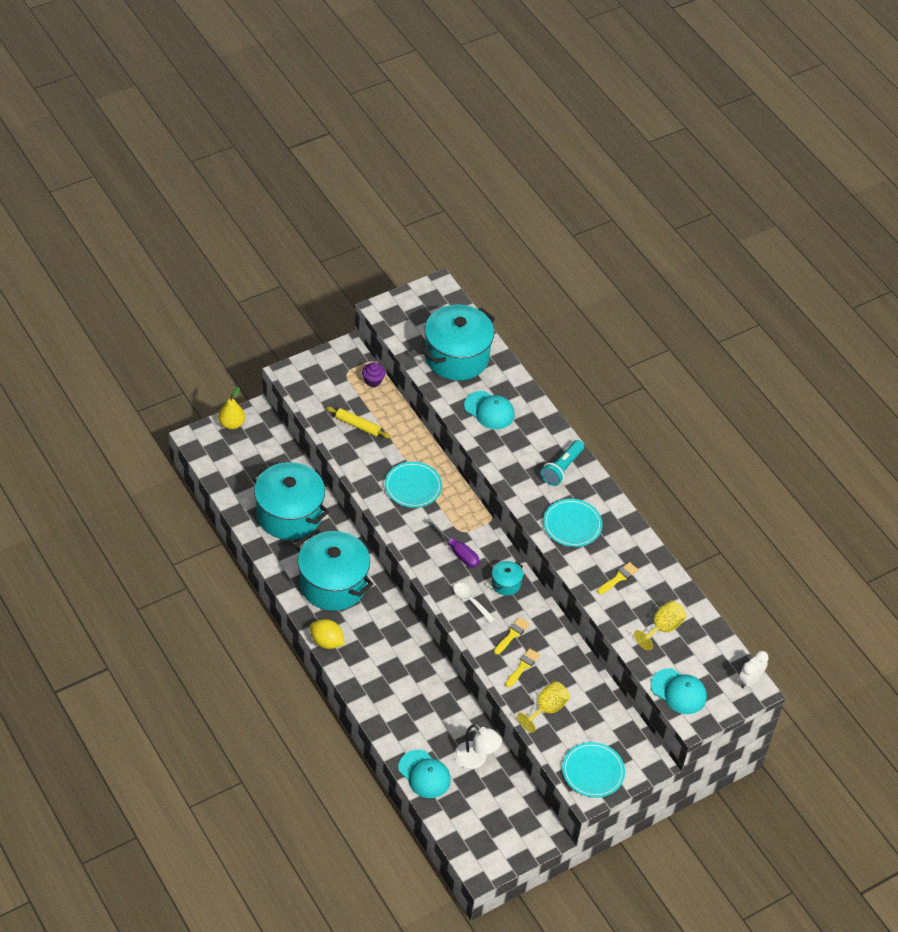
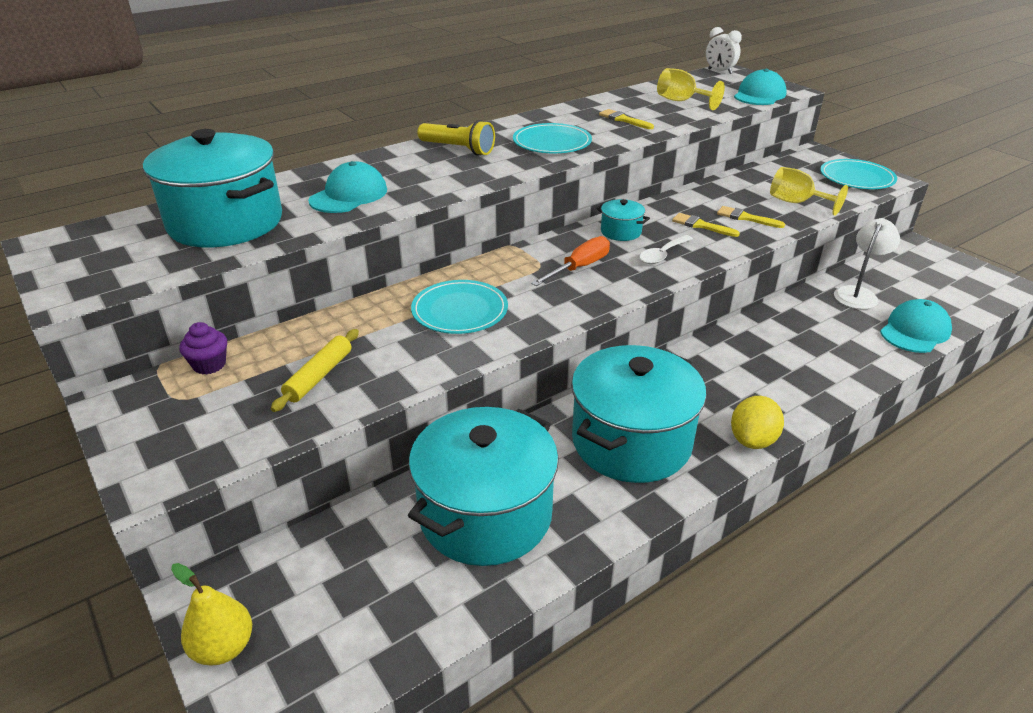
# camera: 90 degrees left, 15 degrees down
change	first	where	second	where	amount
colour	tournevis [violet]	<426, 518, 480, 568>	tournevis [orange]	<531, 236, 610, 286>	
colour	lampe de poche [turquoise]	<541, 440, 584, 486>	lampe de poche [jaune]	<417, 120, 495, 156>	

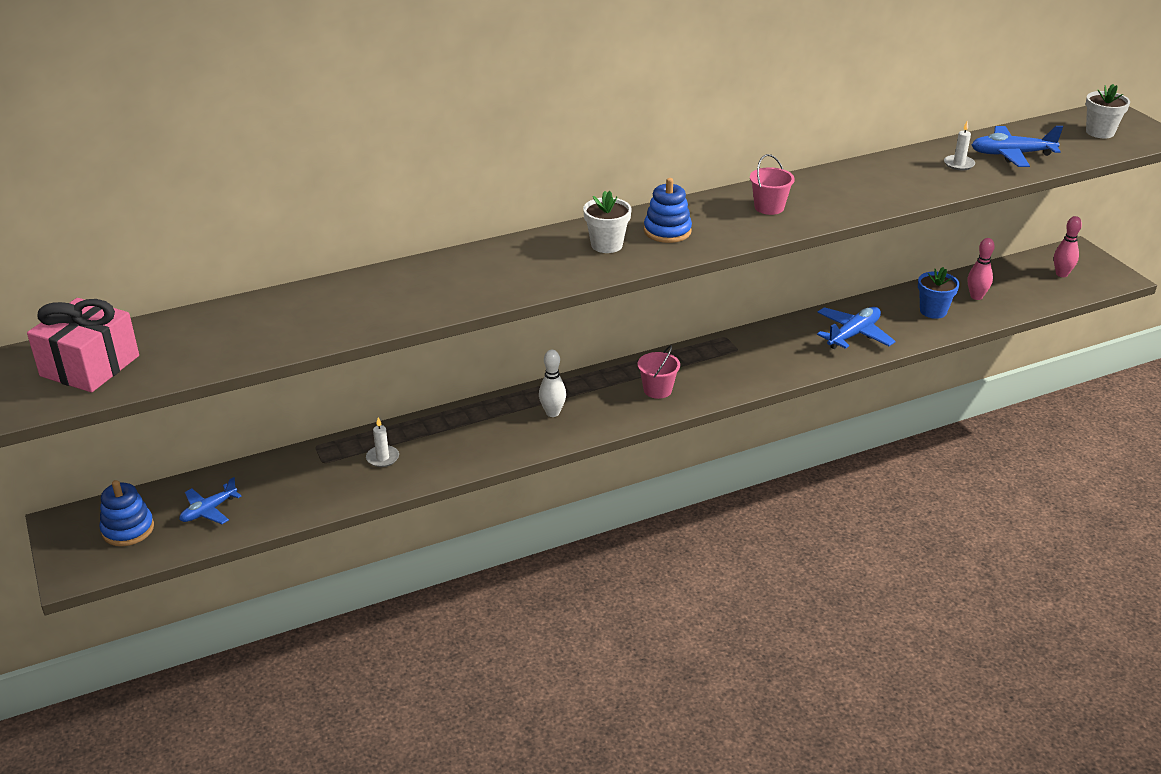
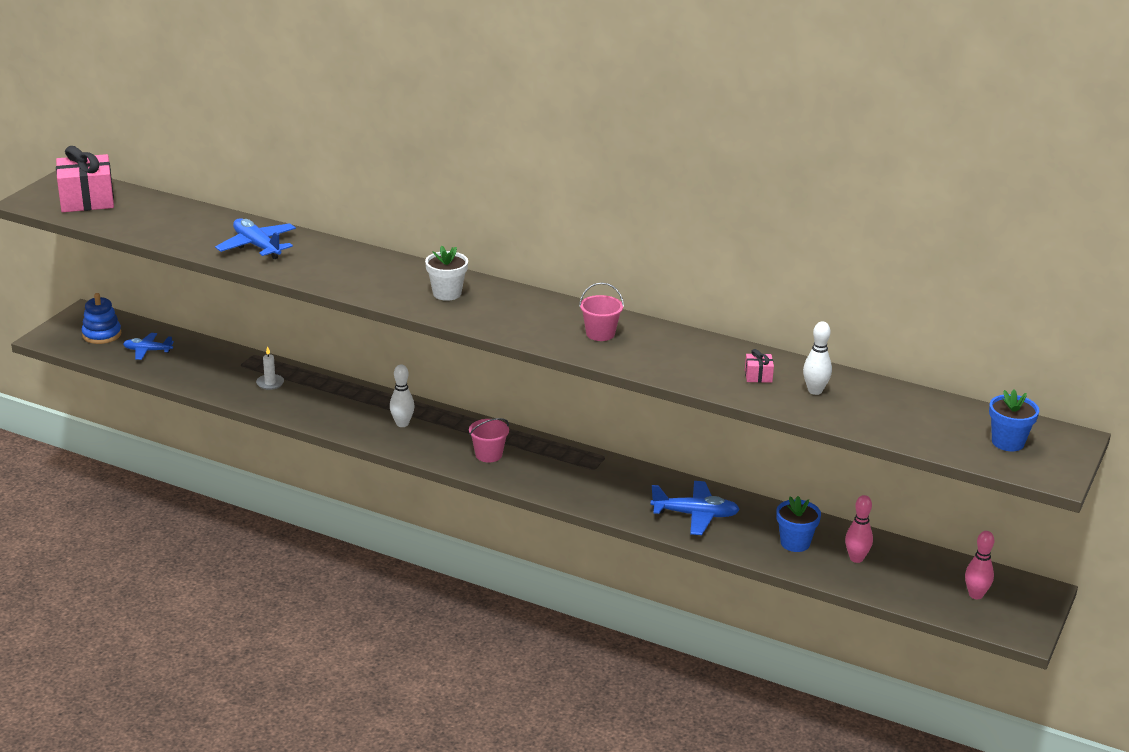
# camera: 50 degrees right, 5 degrees down
change	first	where	second	where	amount
missing	jouet à empiler [bleu]	<644, 178, 692, 243>			
appeared			cadeau [rose]	<745, 349, 774, 383>	
relocated	avion [bleu]	<972, 126, 1063, 167>		<215, 218, 296, 259>	
exchanged	bougie [blanc]	<944, 121, 975, 170>	quille [blanc]	<803, 321, 832, 395>	
colour	pot de fleurs [blanc]	<1086, 84, 1130, 138>	pot de fleurs [bleu]	<989, 389, 1039, 451>	

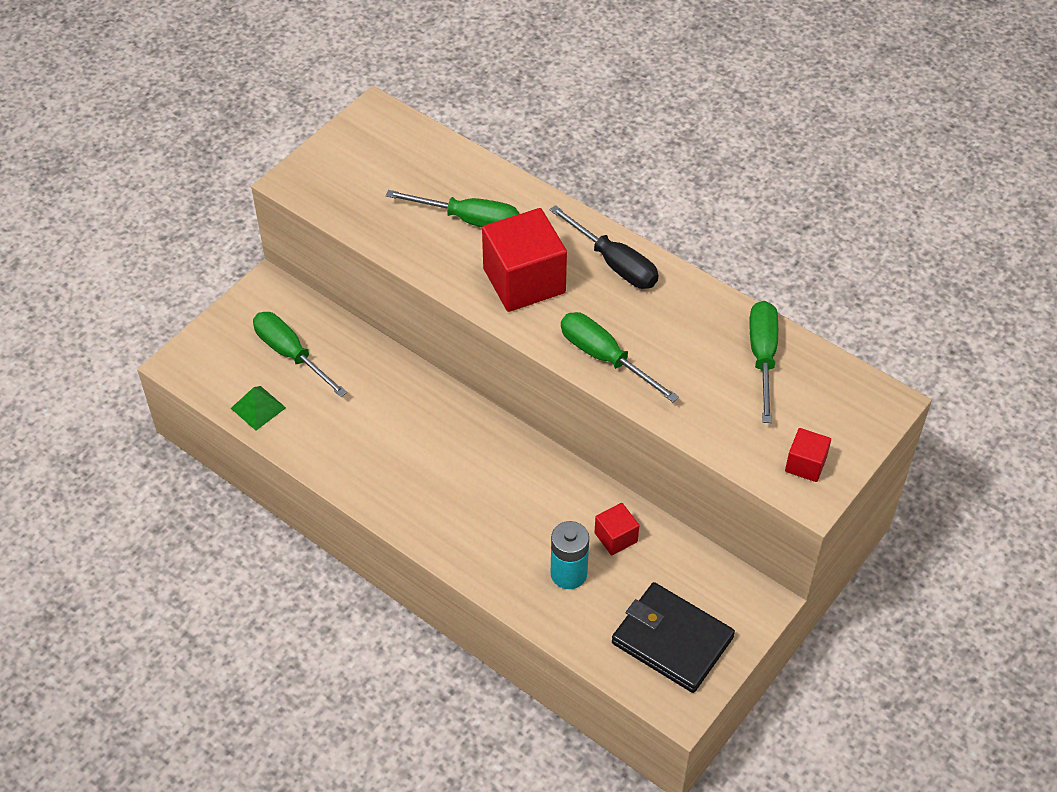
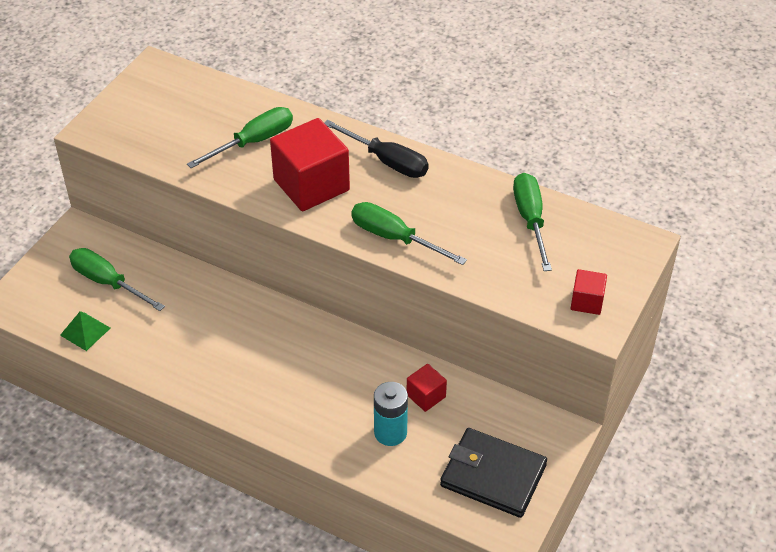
# camera: 10 degrees left, 5 degrees down
change	first	where	second	where	amount
spun	tournevis [vert]	<386, 190, 520, 227>		<187, 107, 293, 168>	45 degrees counterclockwise

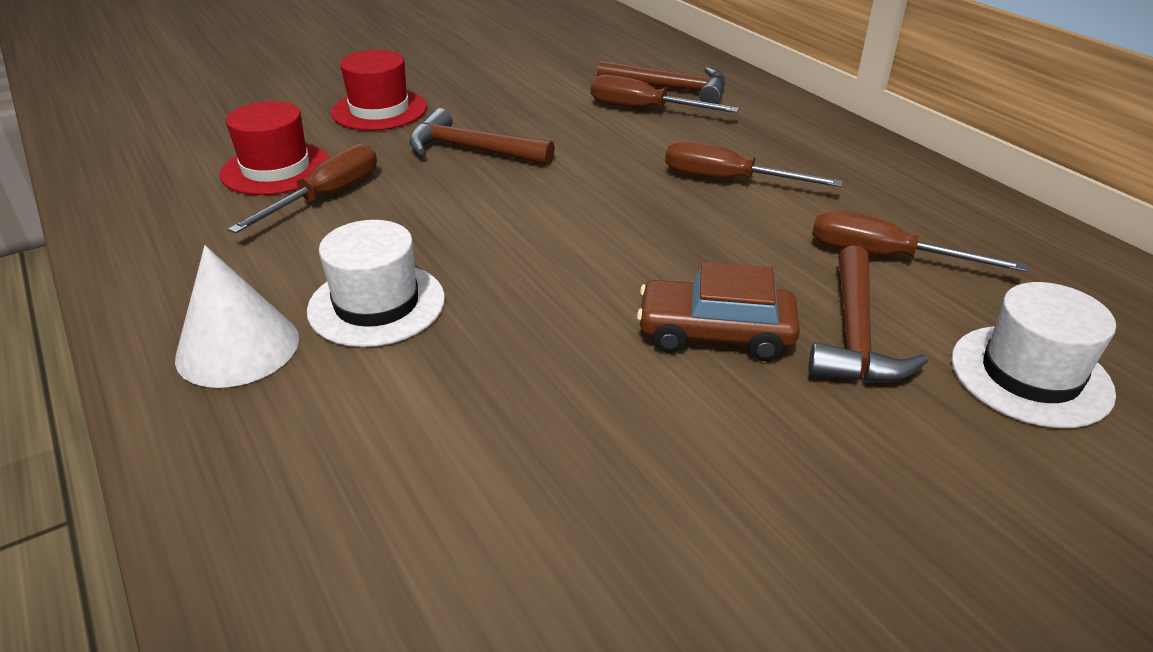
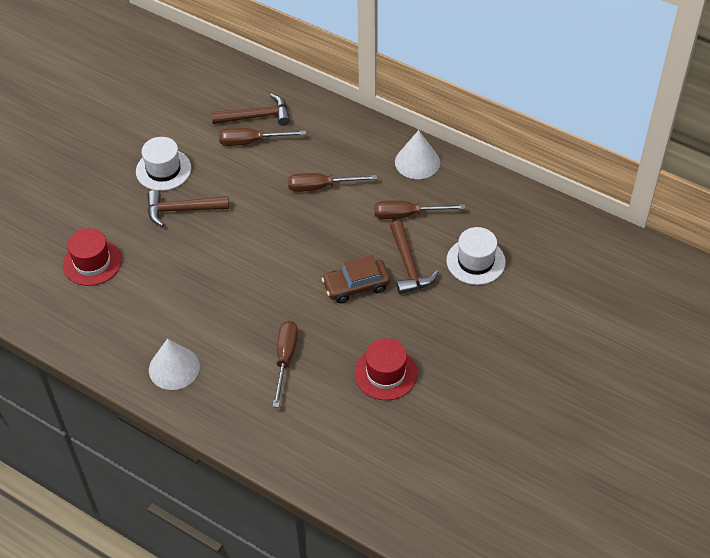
# camera: 25 degrees left, 15 degrees up
change	first	where	second	where	amount
appeared			cône [blanc]	<395, 130, 440, 179>	
relocated	tournevis [marron]	<228, 144, 377, 233>		<273, 321, 298, 407>	
relocated	chapeau [blanc]	<307, 220, 445, 347>		<136, 137, 191, 191>	
relocated	chapeau [rouge]	<331, 50, 427, 130>		<355, 338, 417, 400>	

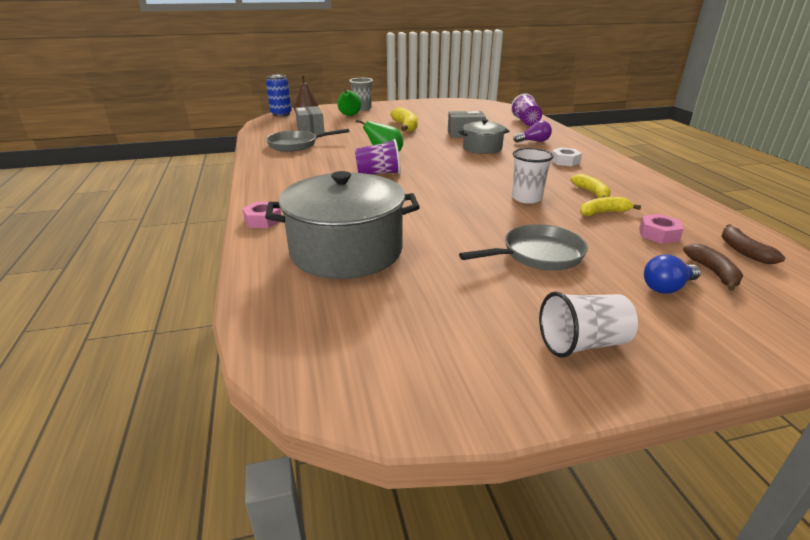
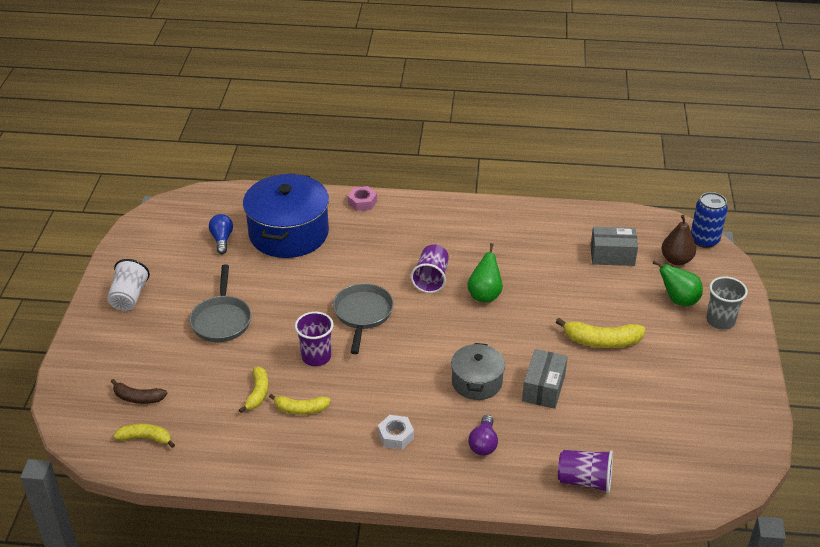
# camera: 110 degrees right, 10 degrees up
change	first	where	second	where	amount
missing	écrou [rose]	<639, 214, 684, 244>			
relocated	poêle [gris]	<266, 129, 349, 152>		<333, 283, 394, 354>	
relocated	ampoule [bleu]	<644, 254, 701, 294>		<209, 214, 233, 254>	
colour	marmite [gris]	<265, 171, 420, 279>	marmite [bleu]	<243, 174, 329, 258>	
colour	gobelet [blanc]	<512, 148, 554, 204>	gobelet [violet]	<295, 312, 334, 366>	
colour	banane [marron]	<721, 224, 785, 264>	banane [jaune]	<114, 423, 175, 448>	

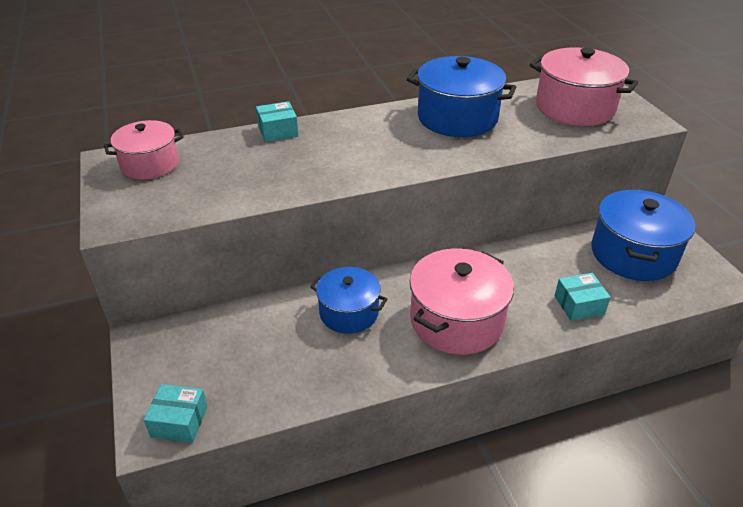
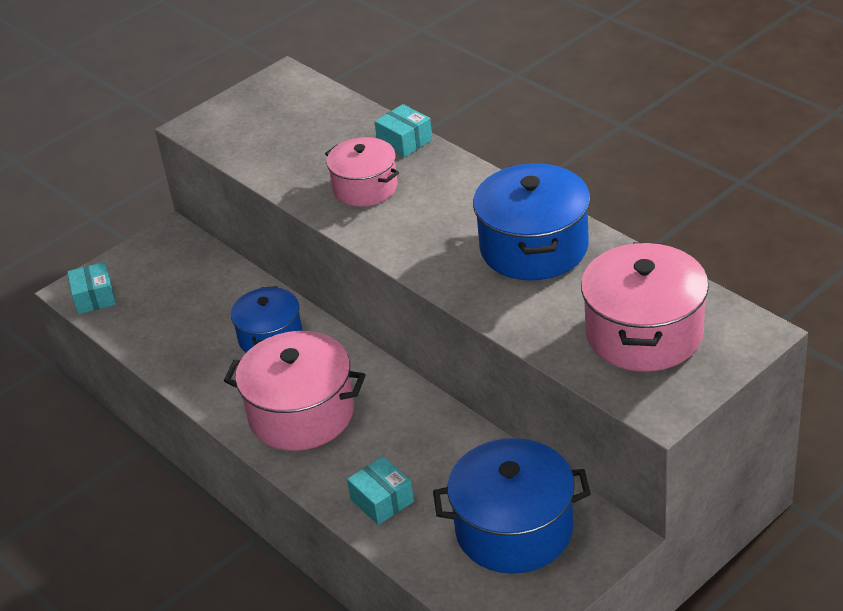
# camera: 70 degrees right, 0 degrees up
change	first	where	second	where	amount
relocated	marmite [rose]	<104, 120, 184, 180>		<325, 137, 399, 207>	

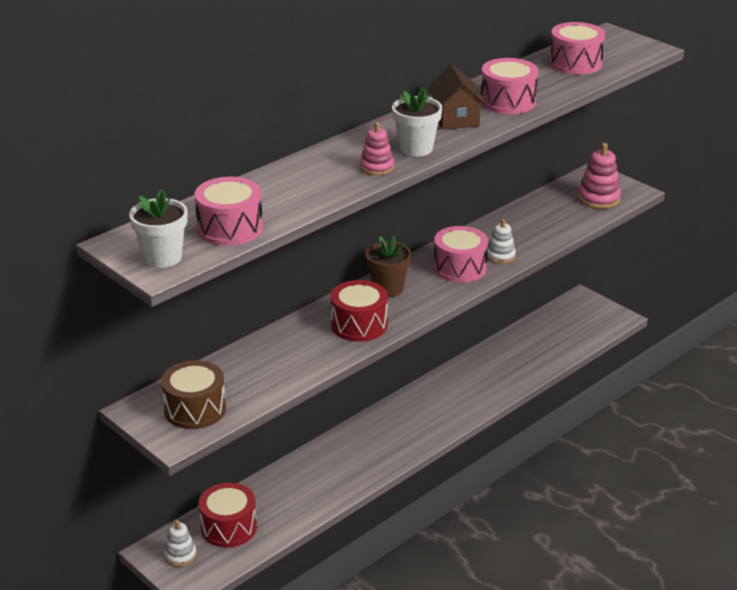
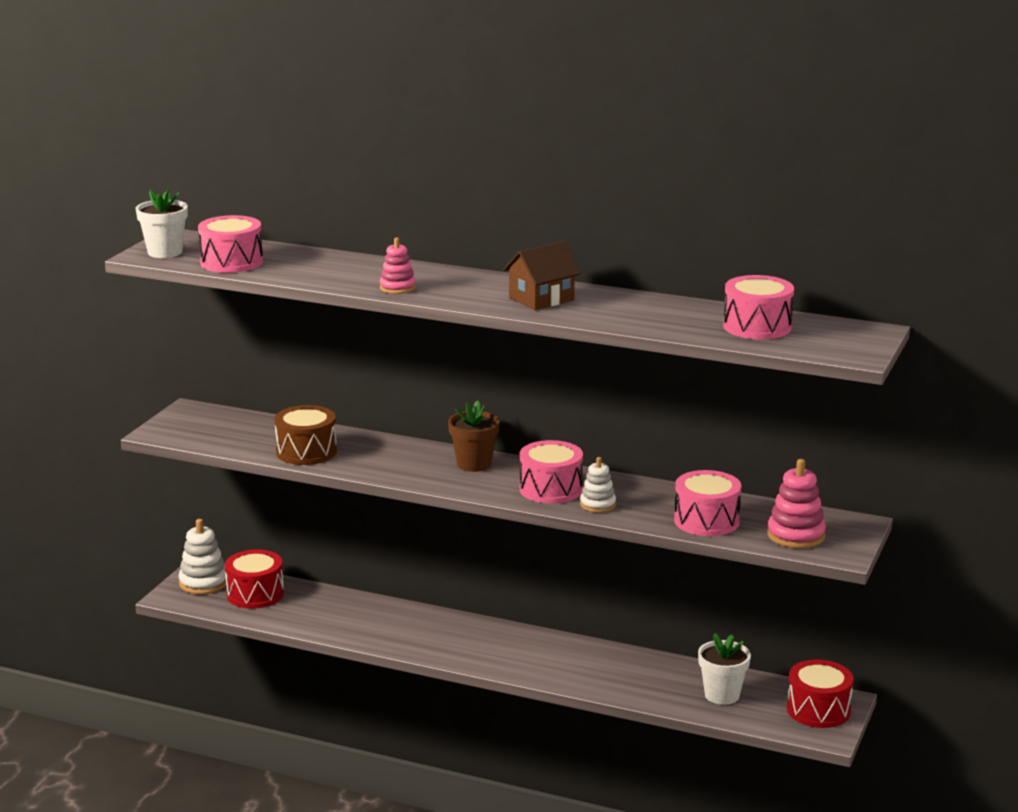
# camera: 65 degrees right, 10 degrees down
change	first	where	second	where	amount
relocated	tambour [marron]	<161, 360, 226, 429>		<274, 405, 337, 465>	
relocated	tambour [rouge]	<331, 280, 388, 342>		<787, 660, 854, 728>	
relocated	pot de fleurs [blanc]	<392, 88, 442, 156>		<698, 633, 751, 705>	
relocated	tambour [rose]	<481, 58, 538, 114>		<674, 470, 741, 536>	
size	jouet à empiler [blanc]	<164, 520, 197, 567>		<178, 519, 228, 594>	x1.55

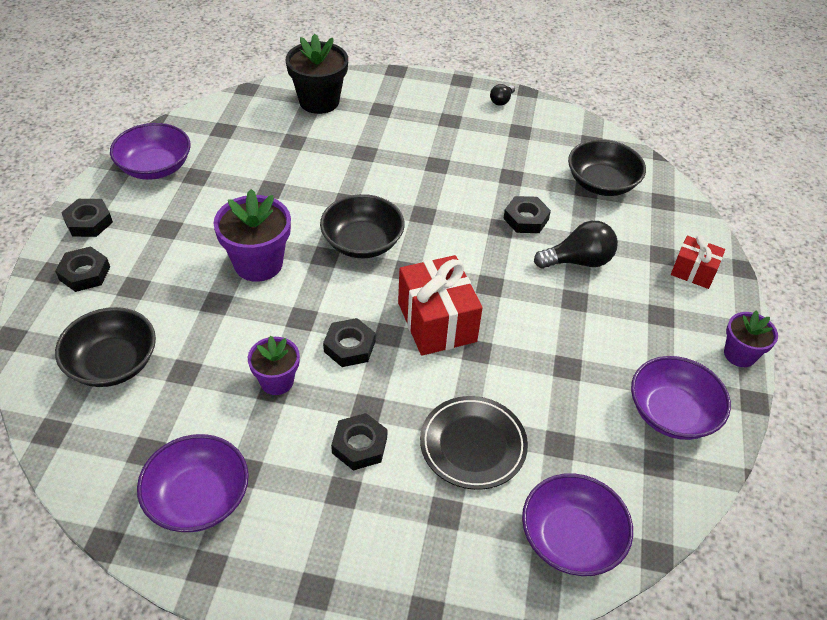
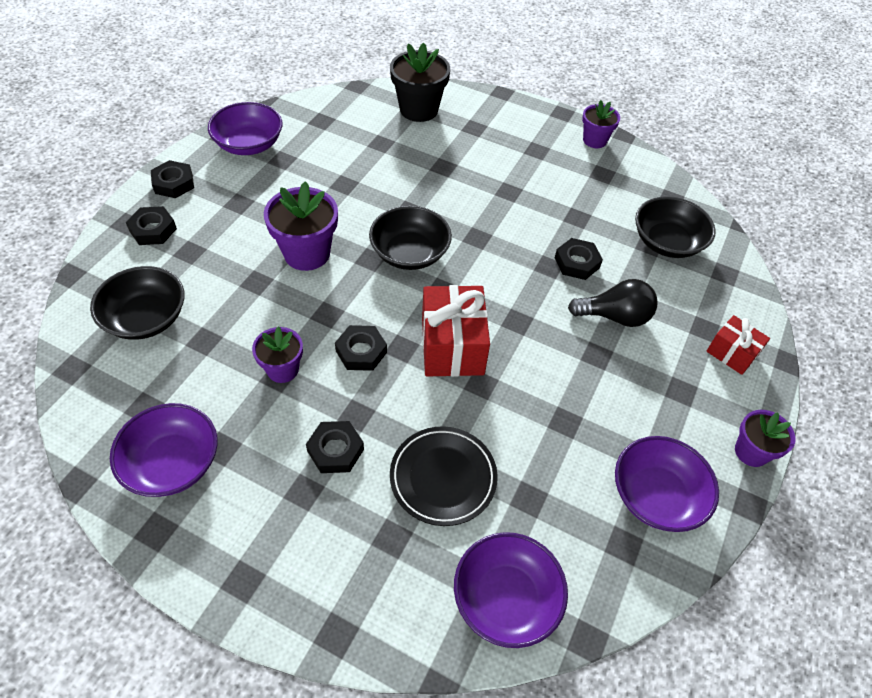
# camera: 15 degrees right, 5 degrees up
change	first	where	second	where	amount
exchanged	ampoule [noir]	<490, 84, 515, 106>	pot de fleurs [violet]	<582, 100, 620, 148>	

